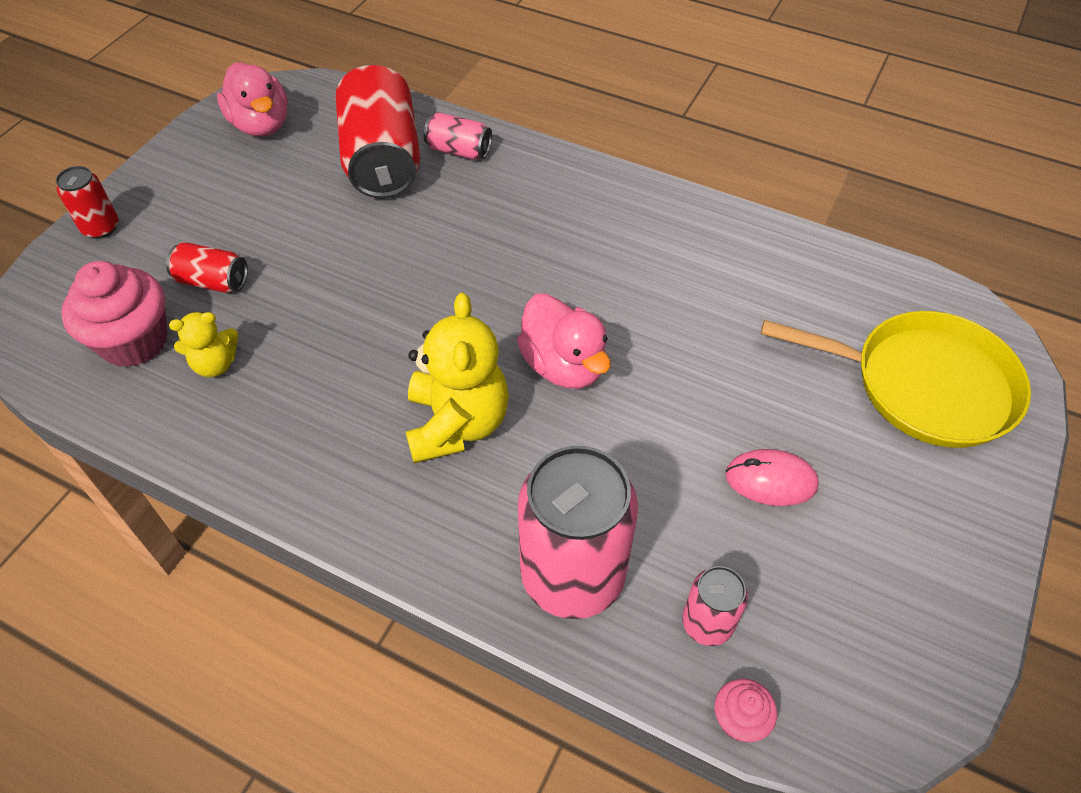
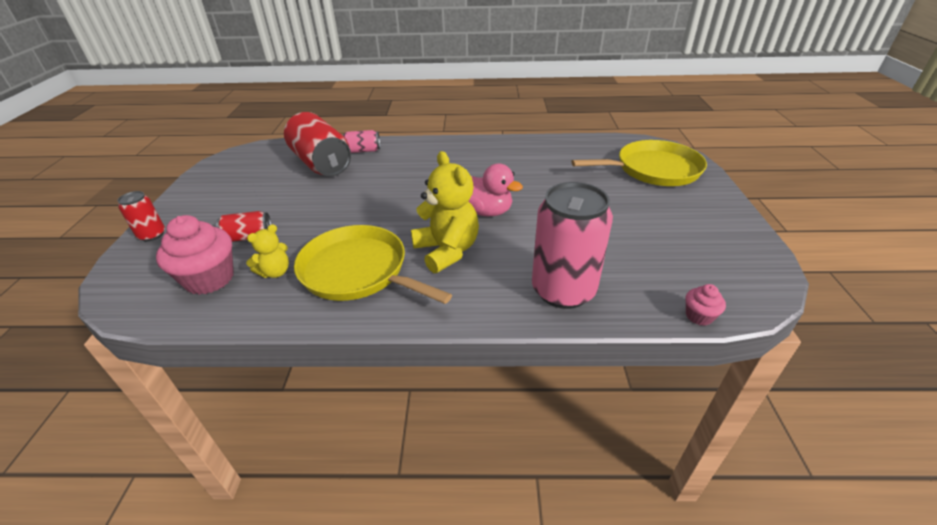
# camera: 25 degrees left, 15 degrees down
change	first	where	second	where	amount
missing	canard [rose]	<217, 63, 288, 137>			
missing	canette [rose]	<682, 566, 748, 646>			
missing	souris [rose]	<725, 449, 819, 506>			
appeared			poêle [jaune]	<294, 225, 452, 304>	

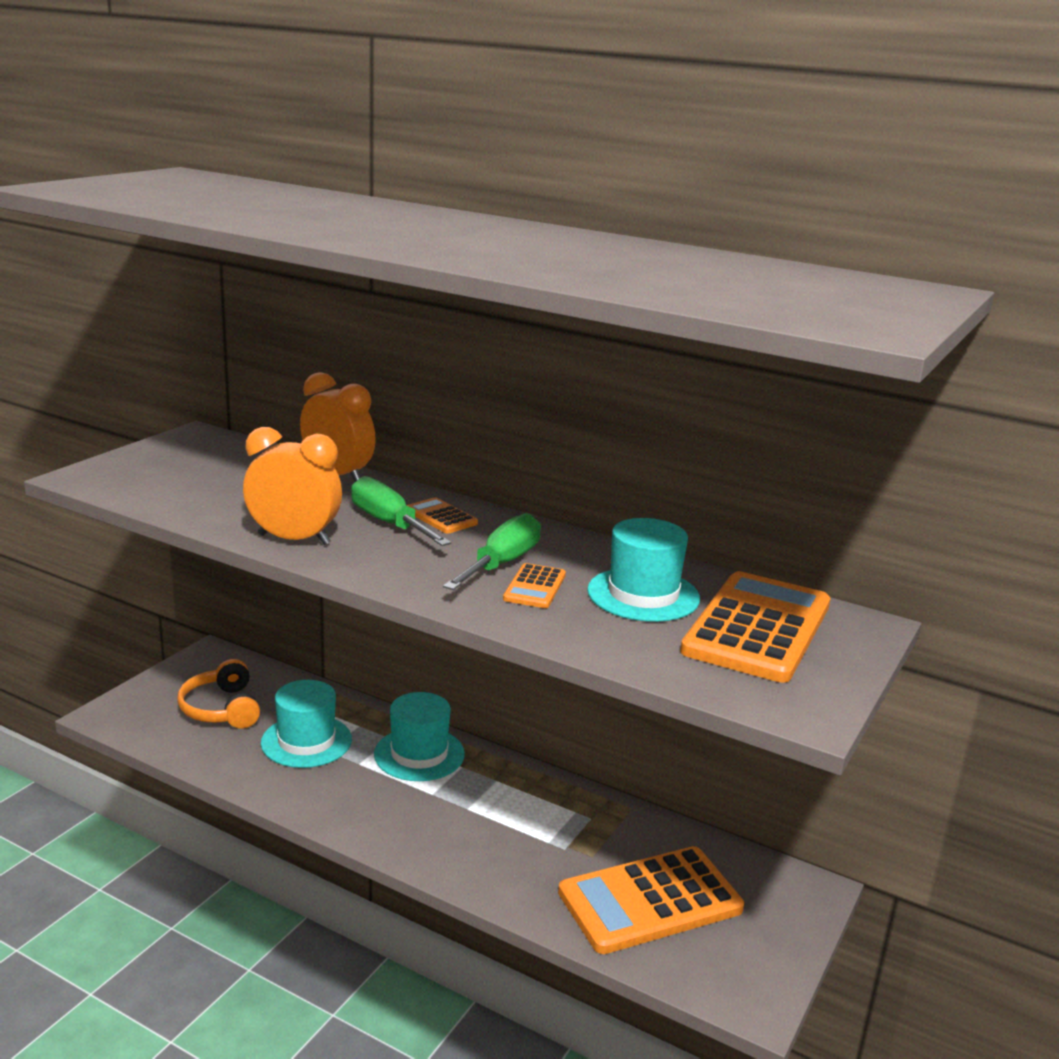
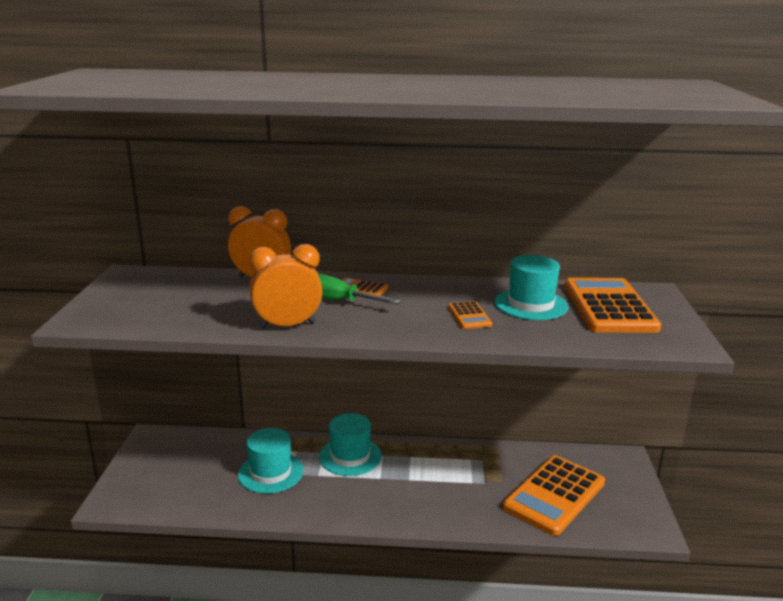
# camera: 25 degrees left, 0 degrees up
change	first	where	second	where	amount
missing	casque audio [orange]	<177, 659, 260, 729>			
missing	tournevis [vert]	<443, 513, 541, 590>			

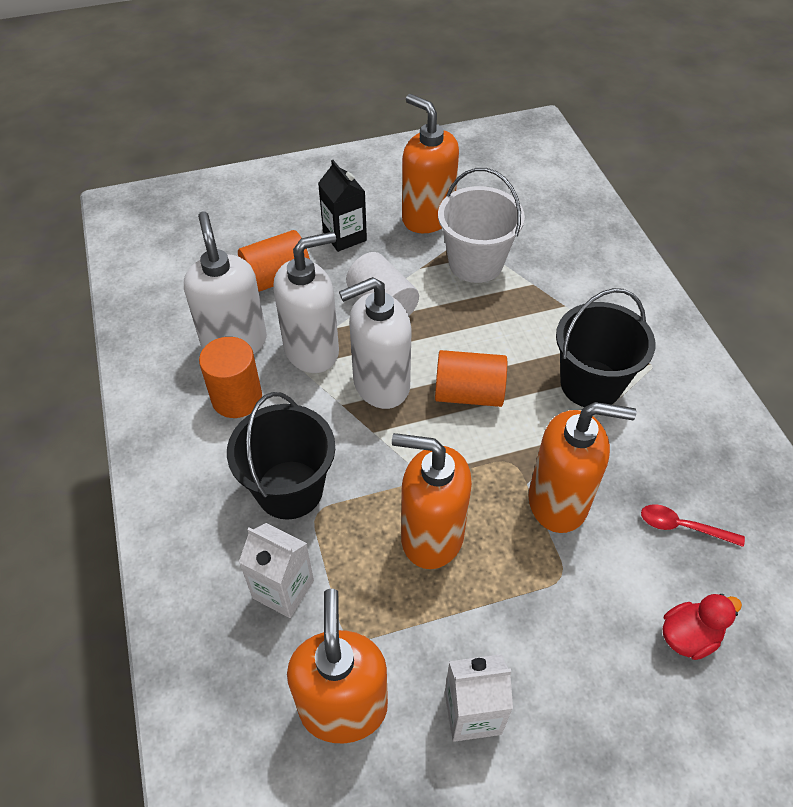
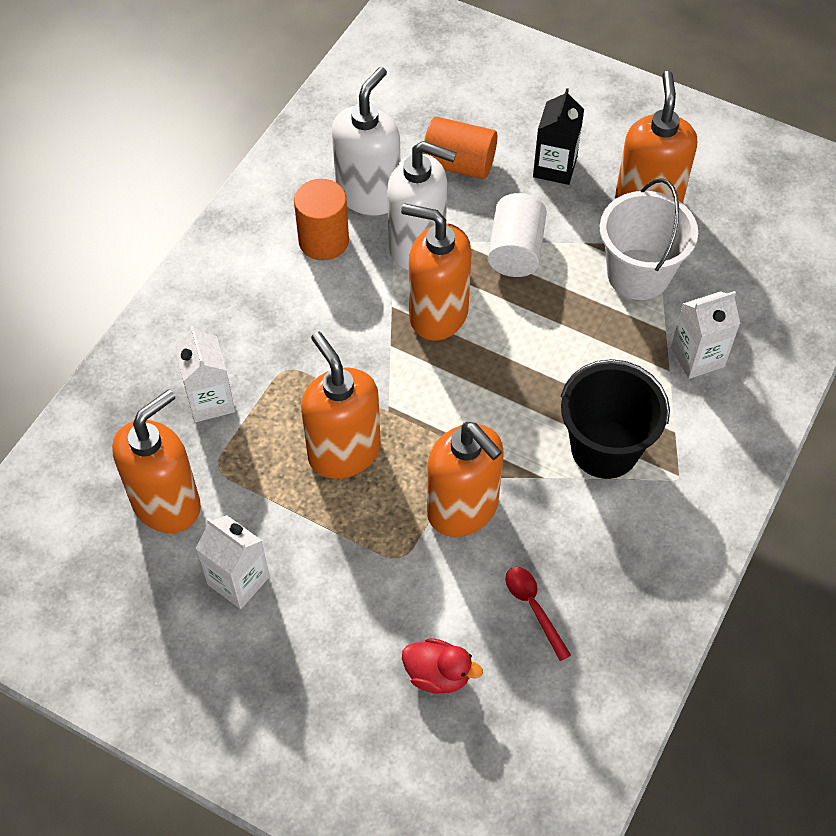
# camera: 45 degrees right, 5 degrees up
change	first	where	second	where	amount
missing	seau [noir]	<227, 392, 335, 520>			
missing	cylindre [orange]	<435, 350, 507, 407>			
appeared			brique de lait [blanc]	<671, 291, 740, 379>	
colour	distributeur de savon [blanc]	<339, 277, 412, 409>	distributeur de savon [orange]	<401, 203, 472, 341>	

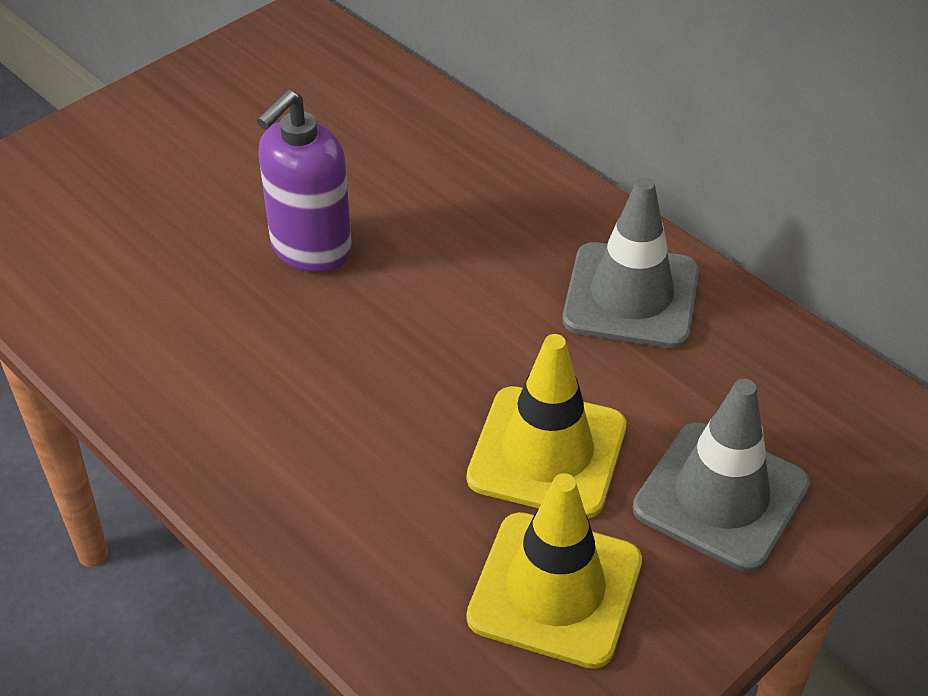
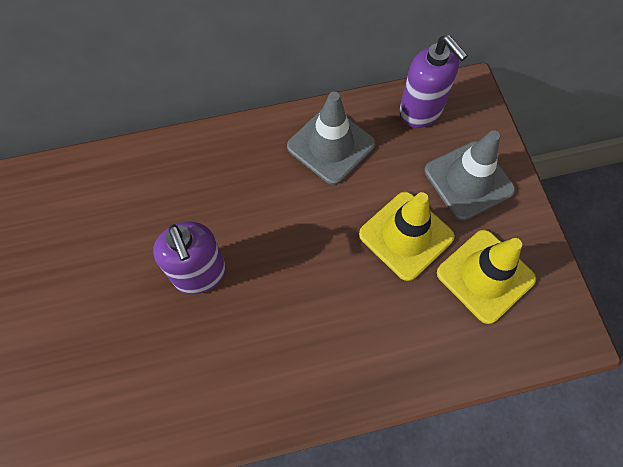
# camera: 60 degrees left, 20 degrees up
change	first	where	second	where	amount
appeared			distributeur de savon [violet]	<399, 35, 468, 128>	

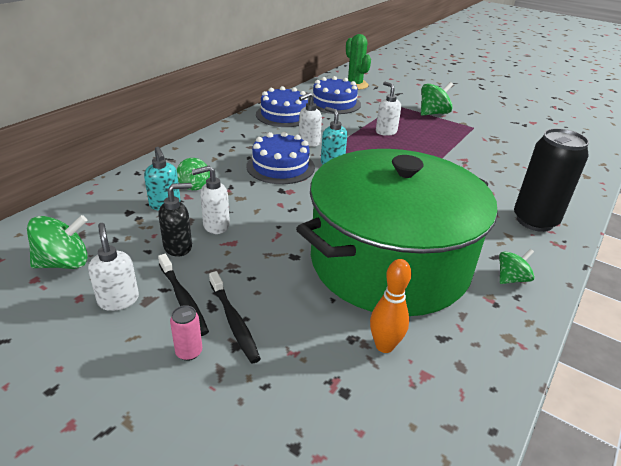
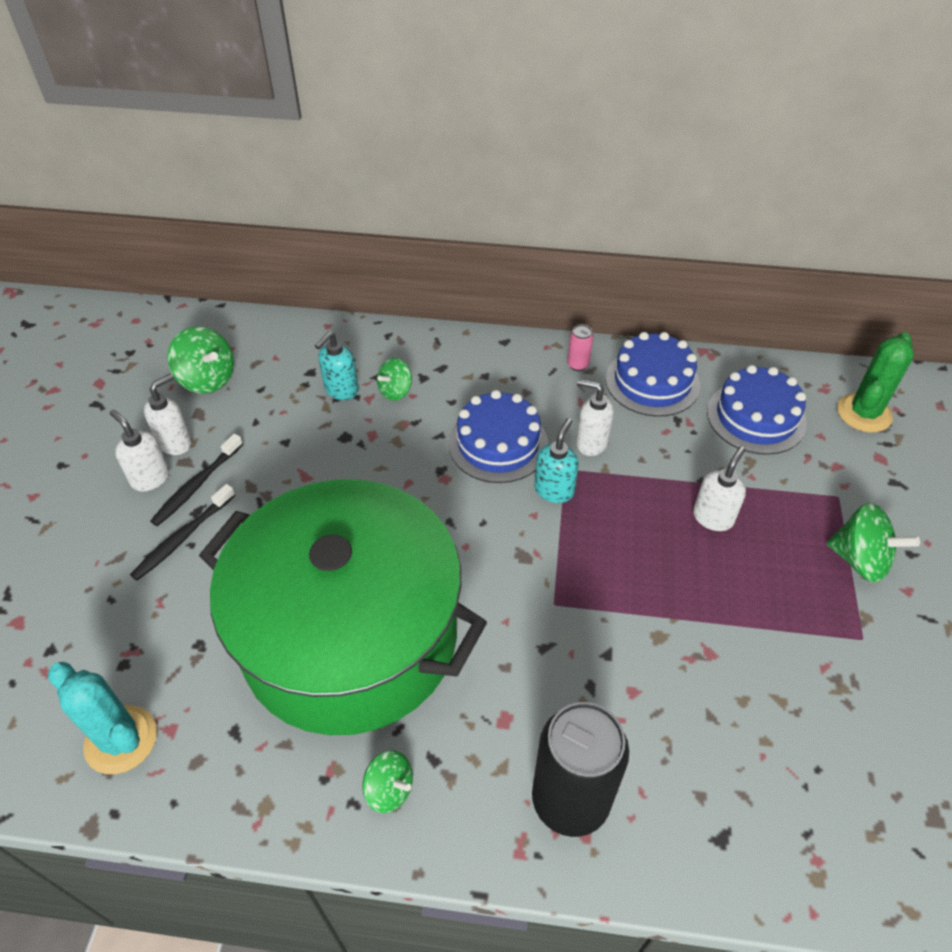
# camera: 65 degrees right, 15 degrees up
change	first	where	second	where	amount
missing	distributeur de savon [noir]	<158, 183, 192, 257>			
missing	quille [orange]	<370, 259, 412, 353>			
appeared			cactus [turquoise]	<47, 662, 157, 774>	
relocated	canette [rose]	<170, 305, 202, 361>		<567, 324, 593, 371>	
relocated	distributeur de savon [blanc]	<192, 166, 230, 234>		<109, 409, 170, 492>	

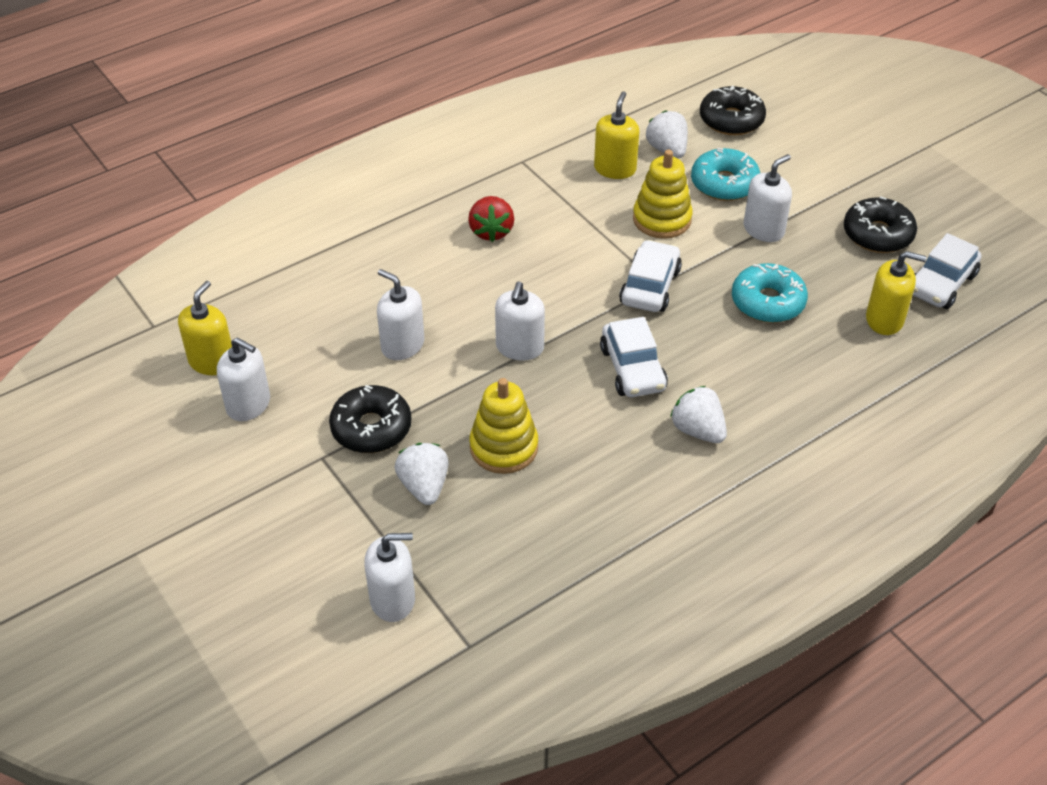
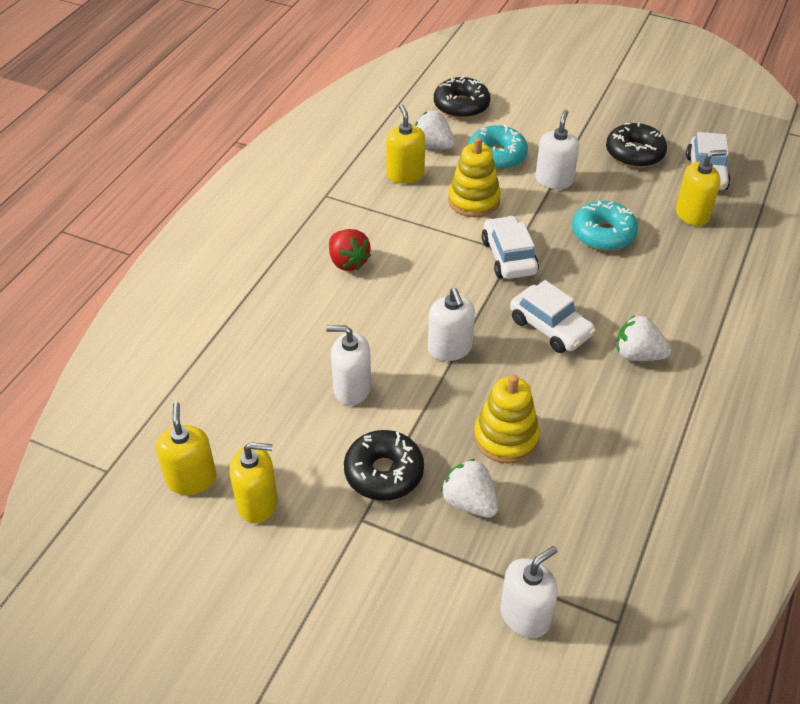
# camera: 30 degrees left, 0 degrees up
change	first	where	second	where	amount
colour	distributeur de savon [blanc]	<217, 337, 270, 421>	distributeur de savon [jaune]	<230, 442, 278, 523>	

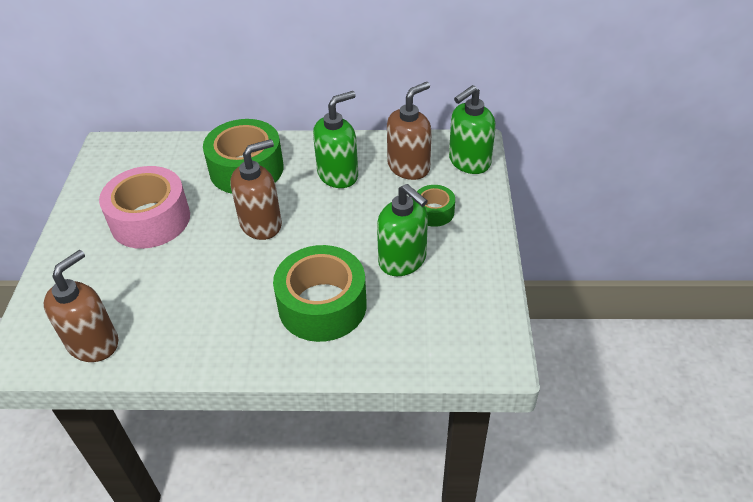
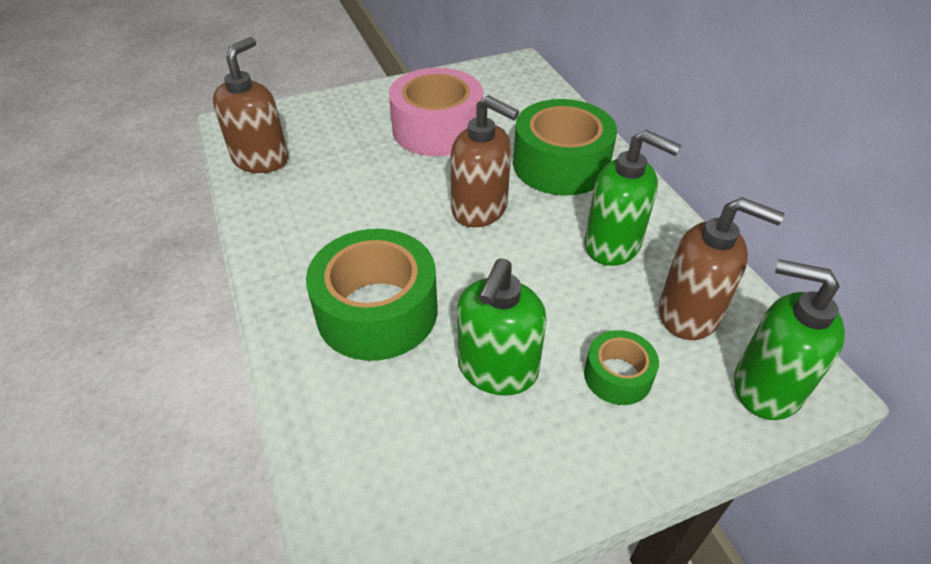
# camera: 65 degrees right, 0 degrees up
change	first	where	second	where	amount
spun	distributeur de savon [marron]	<44, 250, 119, 362>		<213, 37, 288, 173>	75 degrees counterclockwise

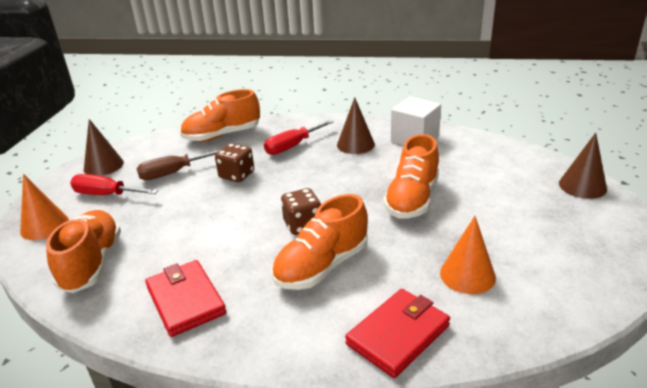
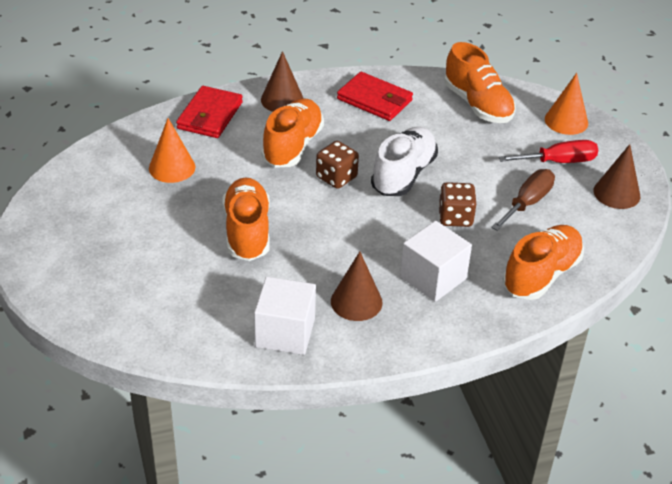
# camera: 150 degrees right, 10 degrees up
change	first	where	second	where	amount
appeared			chaussure [blanc]	<371, 127, 438, 196>	
relocated	cône [marron]	<559, 133, 607, 199>		<261, 51, 303, 112>	
exchanged	tournevis [rouge]	<264, 120, 334, 155>	cube [blanc]	<400, 221, 472, 302>	

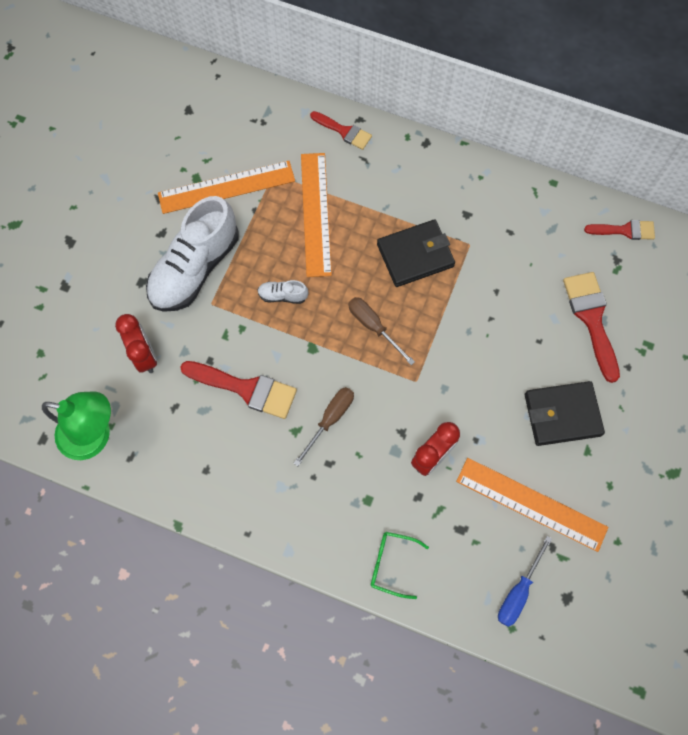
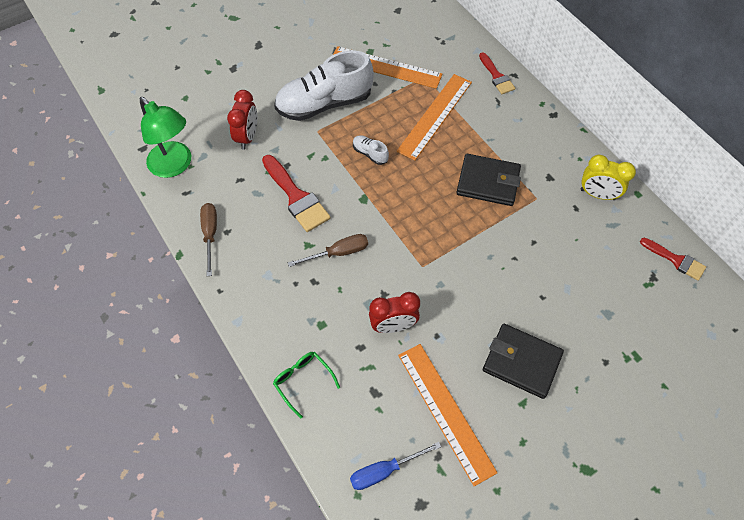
# camera: 35 degrees right, 10 degrees down
change	first	where	second	where	amount
missing	pinceau [rouge]	<563, 272, 620, 383>			
appeared			réveil [jaune]	<580, 155, 636, 200>	
relocated	tournevis [marron]	<348, 297, 415, 365>		<200, 203, 217, 276>	

